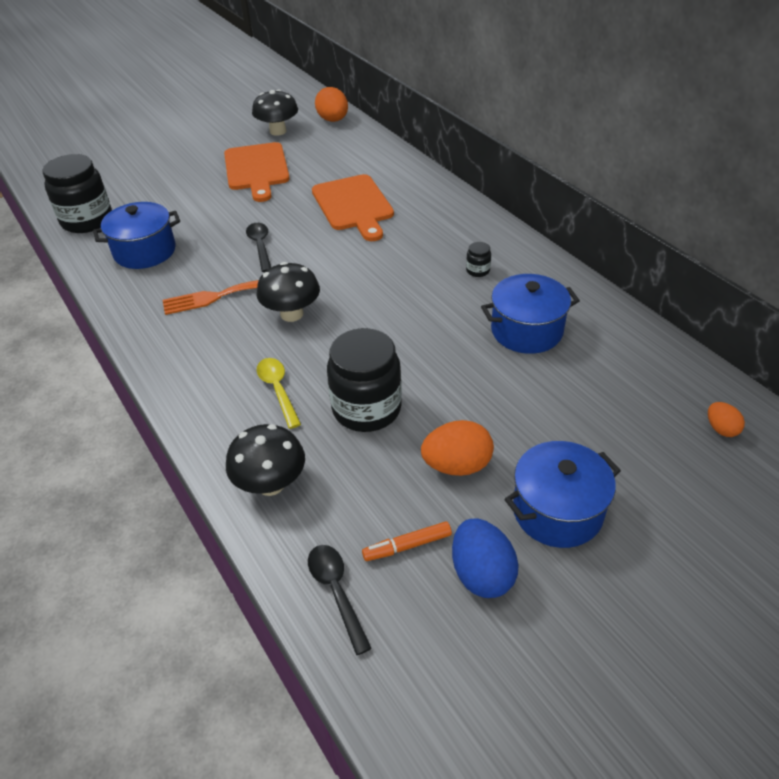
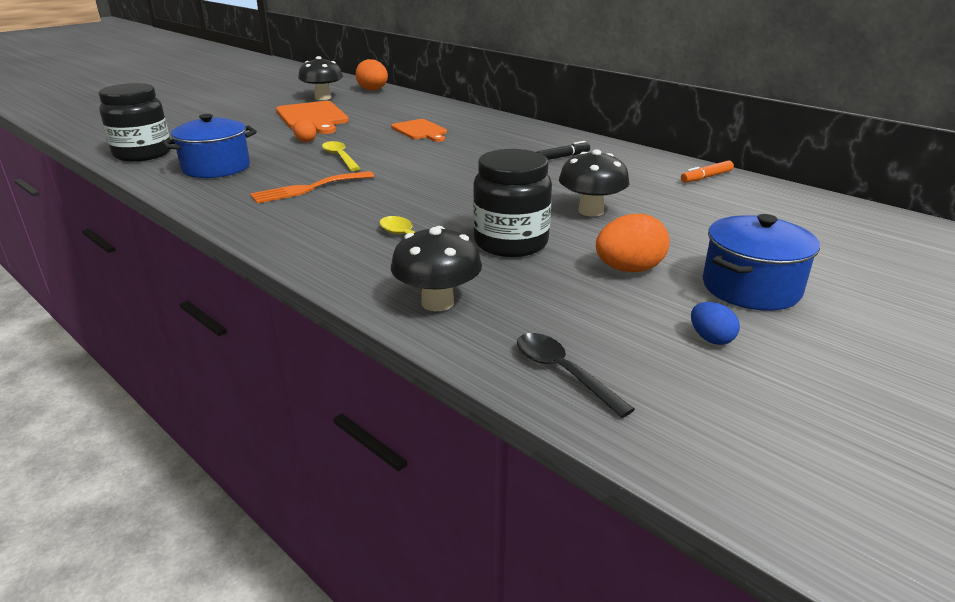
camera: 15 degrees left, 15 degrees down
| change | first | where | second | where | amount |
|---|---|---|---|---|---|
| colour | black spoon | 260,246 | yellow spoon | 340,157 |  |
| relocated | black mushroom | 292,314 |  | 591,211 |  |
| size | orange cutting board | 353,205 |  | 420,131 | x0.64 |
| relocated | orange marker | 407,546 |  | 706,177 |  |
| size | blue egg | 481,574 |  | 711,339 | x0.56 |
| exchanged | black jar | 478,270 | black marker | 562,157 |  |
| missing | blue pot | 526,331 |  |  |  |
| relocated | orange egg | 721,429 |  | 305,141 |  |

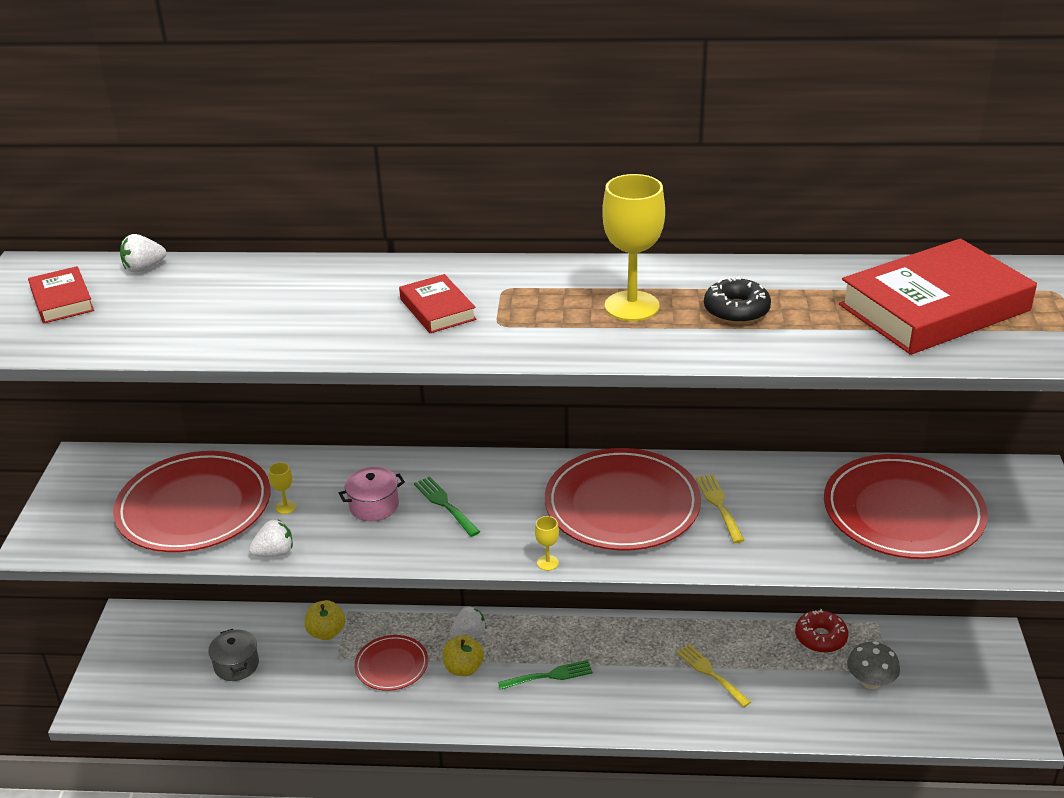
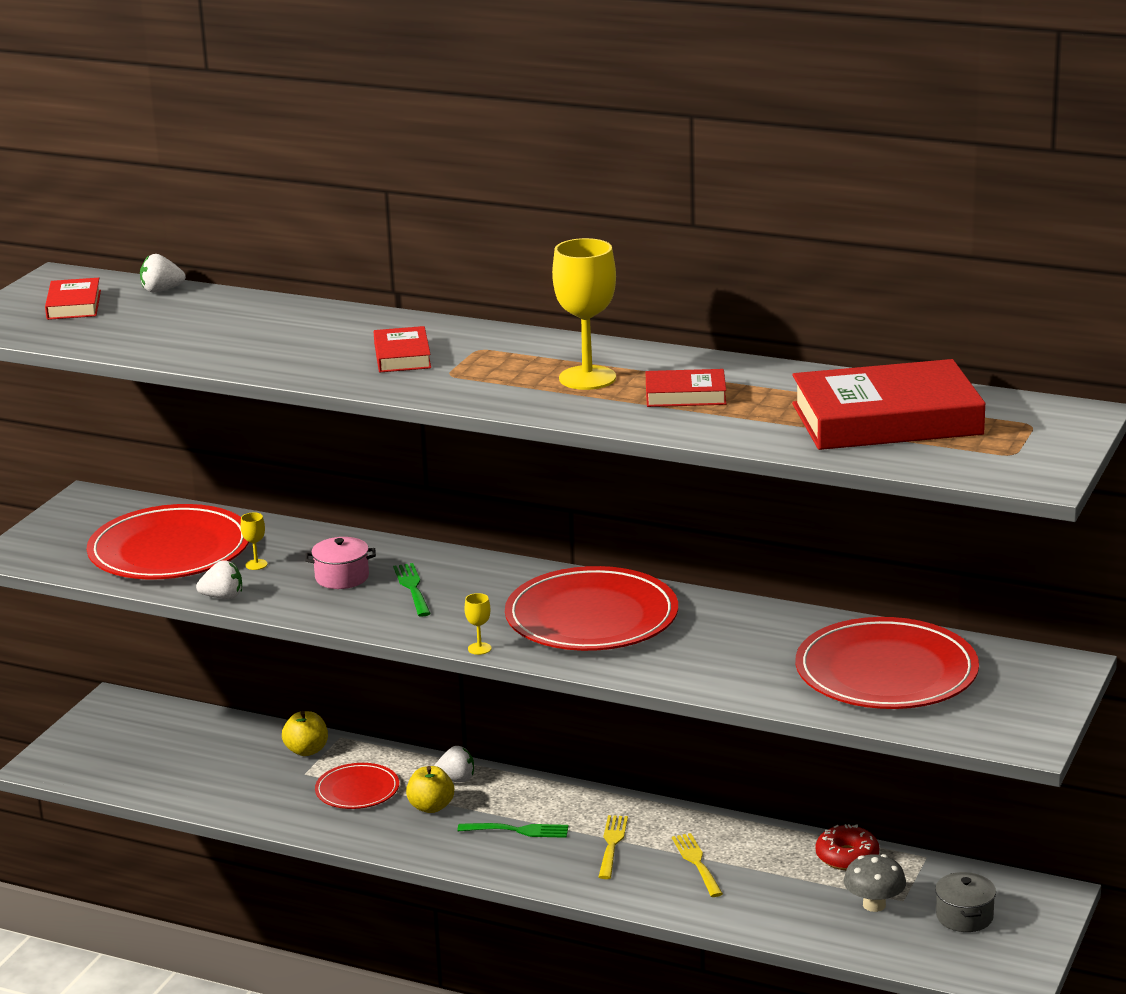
camera: 20 degrees right, 10 degrees down
| change | first | where | second | where | amount |
|---|---|---|---|---|---|
| relocated | grey pot | 236,665 |  | 964,916 |  |
| relocated | yellow fork | 719,505 |  | 612,844 |  |
| exchanged | black donut | 736,310 | red book | 685,395 |  |

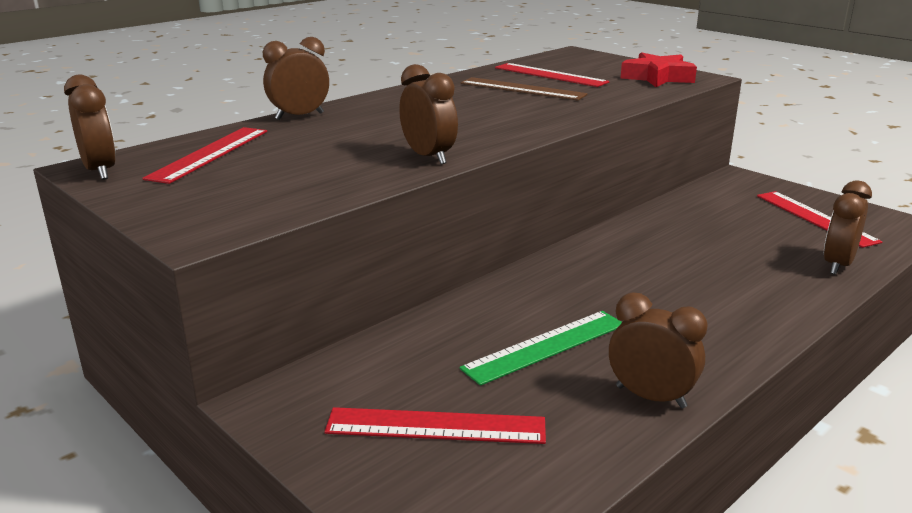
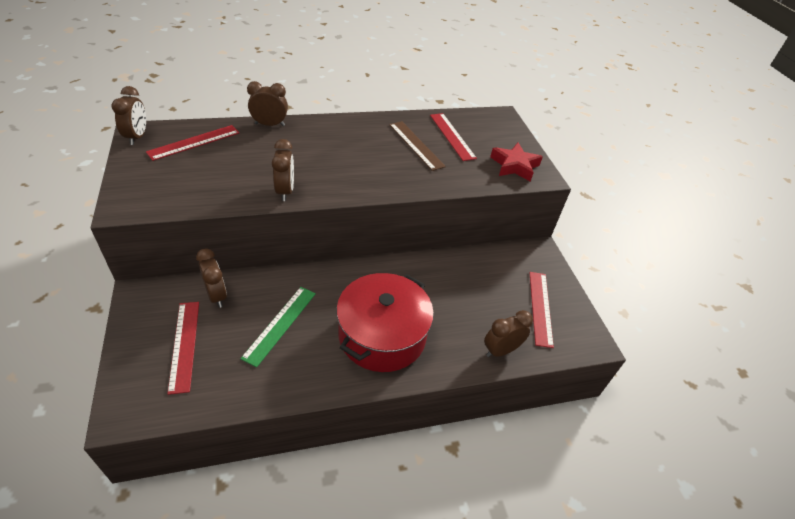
camera: 25 degrees right, 20 degrees up
| change | first | where | second | where | amount |
|---|---|---|---|---|---|
| spun | red ruler | 436,426 |  | 184,345 | 45 degrees clockwise |
| spun | green ruler | 546,346 |  | 280,324 | 60 degrees counterclockwise |
| relocated | brown clock | 650,397 |  | 216,295 |  |
| appeared |  |  | red pot | 382,335 |  |

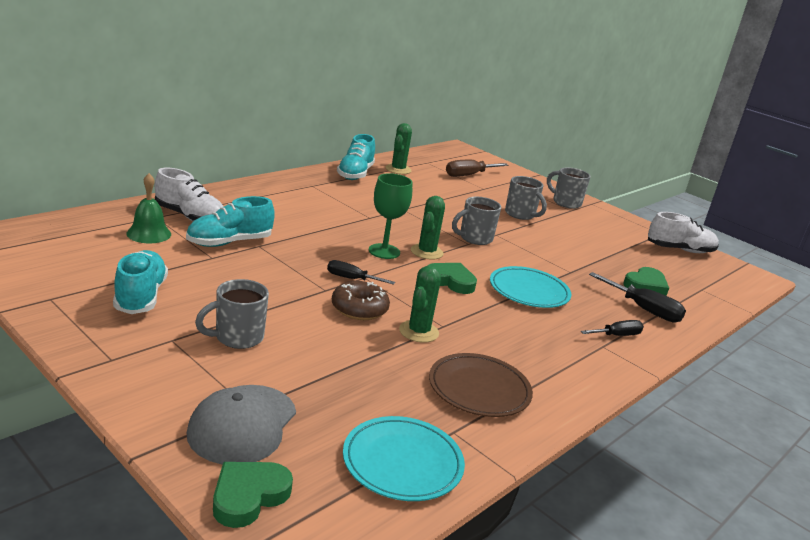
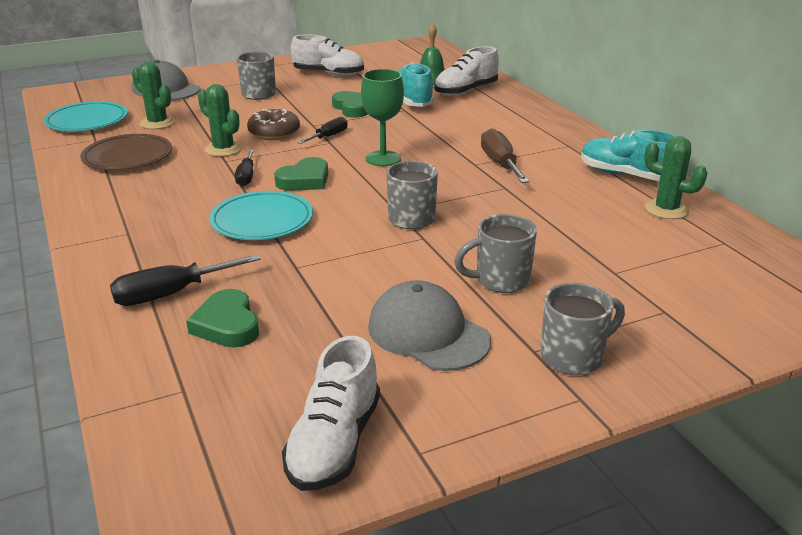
camera: 115 degrees right, 5 degrees up
| change | first | where | second | where | amount |
|---|---|---|---|---|---|
| colour | turquoise shoe | 140,296 | white shoe | 328,74 |  |
| relocated | green heart | 248,496 |  | 353,108 |  |
| relocated | green cactus | 426,252 |  | 157,123 |  |
| relocated | brown screwdriver | 468,175 |  | 500,164 |  |
| relocated | black screwdriver | 617,335 |  | 246,177 |  |
| appeared |  |  | grey cap | 428,333 |  |

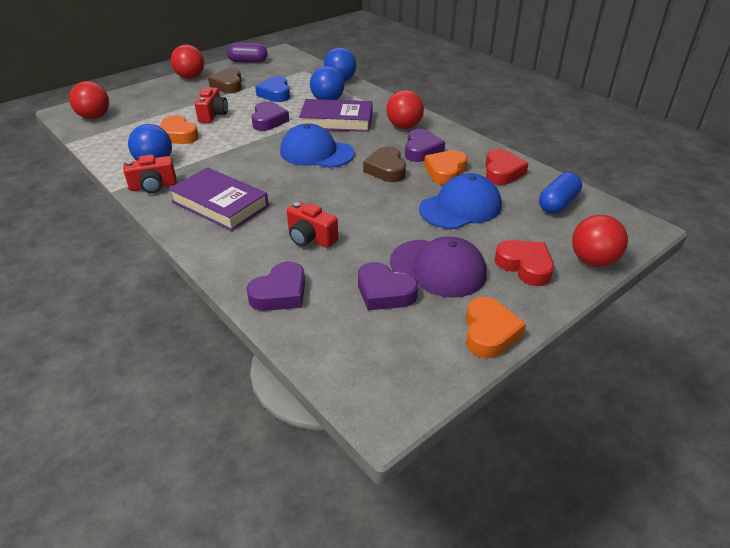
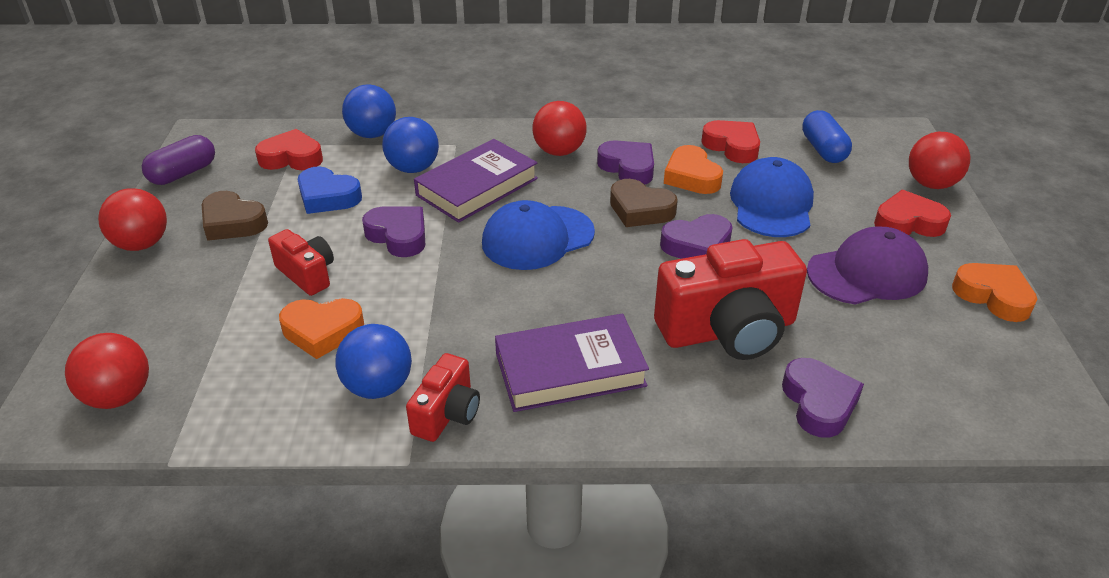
camera: 50 degrees left, 0 degrees up
| change | first | where | second | where | amount |
|---|---|---|---|---|---|
| size | red camera | 310,238 |  | 728,330 | x1.89 |
| relocated | purple heart | 384,292 |  | 697,245 |  |
| appeared |  |  | red heart | 291,158 |  |

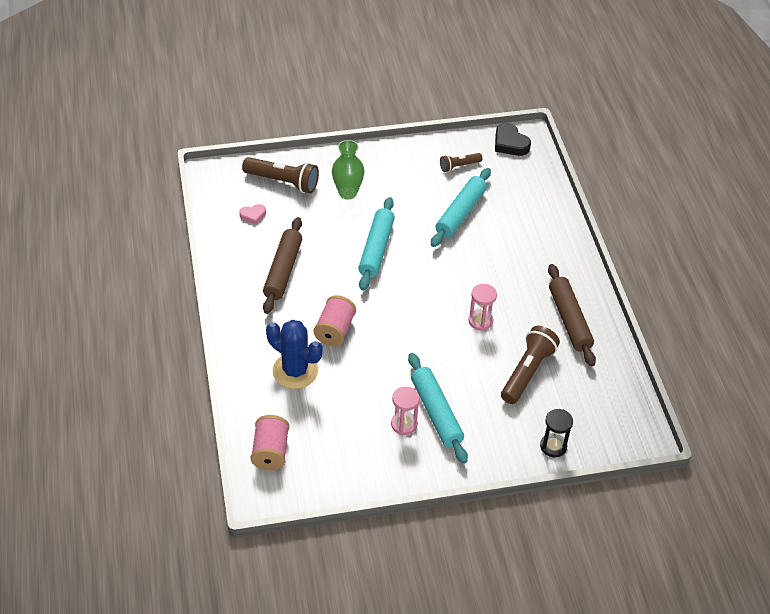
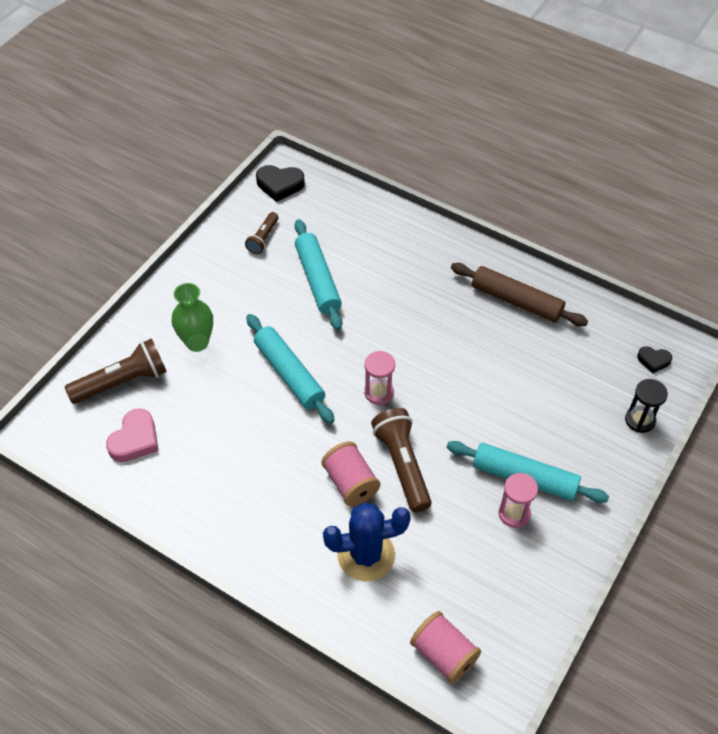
camera: 45 degrees left, 5 degrees up
| change | first | where | second | where | amount |
|---|---|---|---|---|---|
| size | pink heart | 253,215 |  | 135,439 | x1.66 |
| missing | brown rolling pin | 283,270 |  |  |  |
| relocated | pink hourglass | 480,321 |  | 379,392 |  |
| relocated | brown flashlight | 527,372 |  | 402,465 |  |
| appeared |  |  | black heart | 653,360 |  |

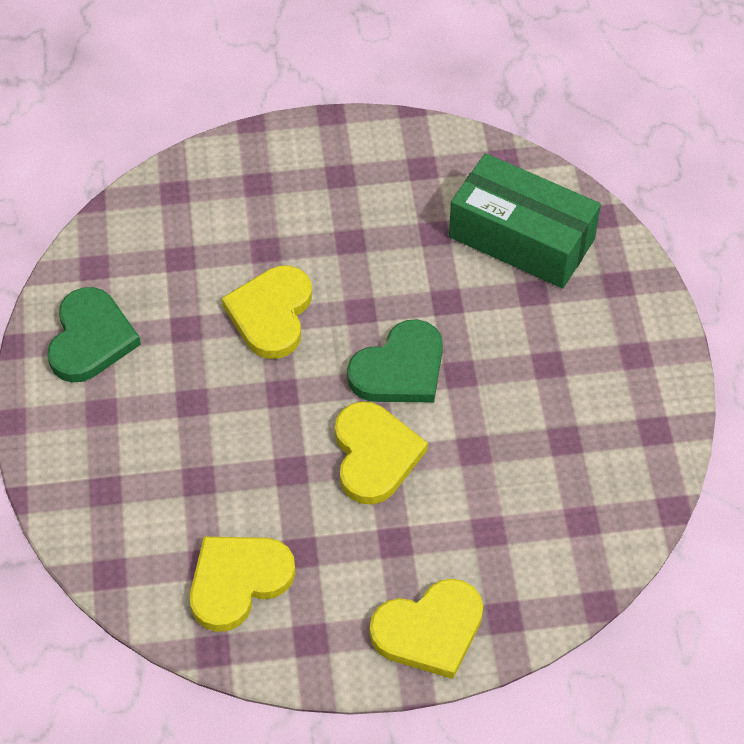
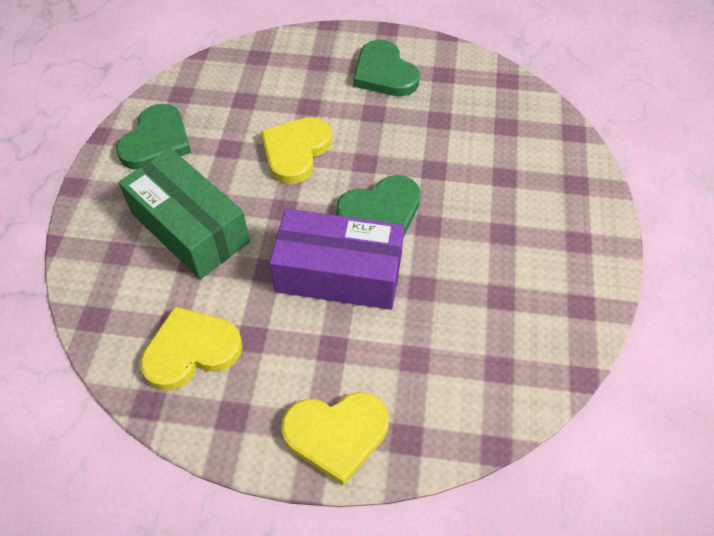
camera: 15 degrees right, 0 degrees up
| change | first | where | second | where | amount |
|---|---|---|---|---|---|
| exchanged | yellow heart | 374,455 | purple box | 339,273 |  |
| relocated | green box | 521,238 |  | 190,228 |  |
| appeared |  |  | green heart | 384,73 |  |

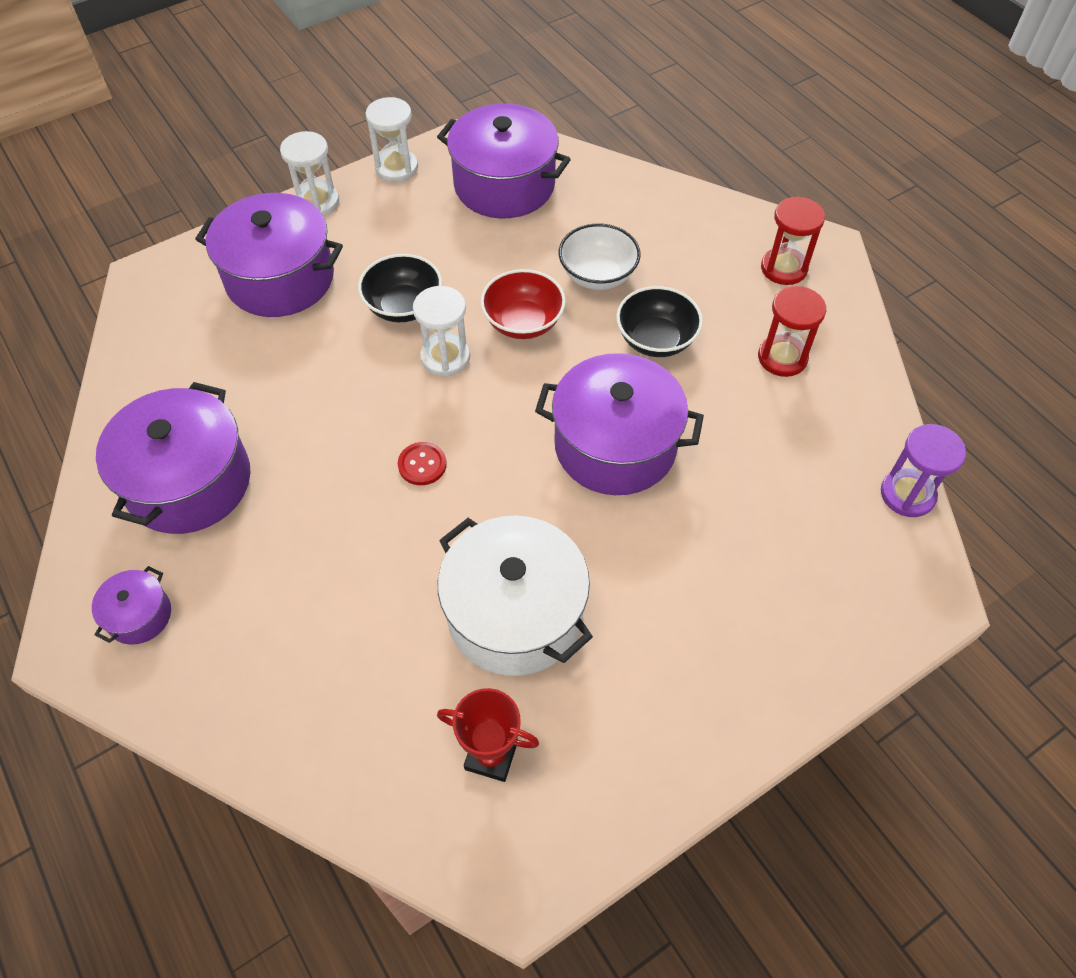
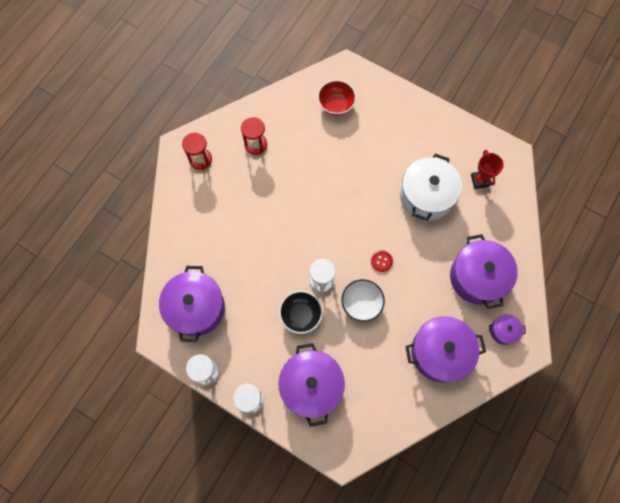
camera: 115 degrees left, 15 degrees up
| change | first | where | second | where | amount |
|---|---|---|---|---|---|
| relocated | red bowl | 523,322 |  | 336,104 |  |
| relocated | purple pot | 615,446 |  | 477,277 |  |
| relocated | white bowl | 597,275 |  | 361,303 |  |
| missing | black bowl | 656,340 |  |  |  |
| missing | purple hourglass | 907,494 |  |  |  |

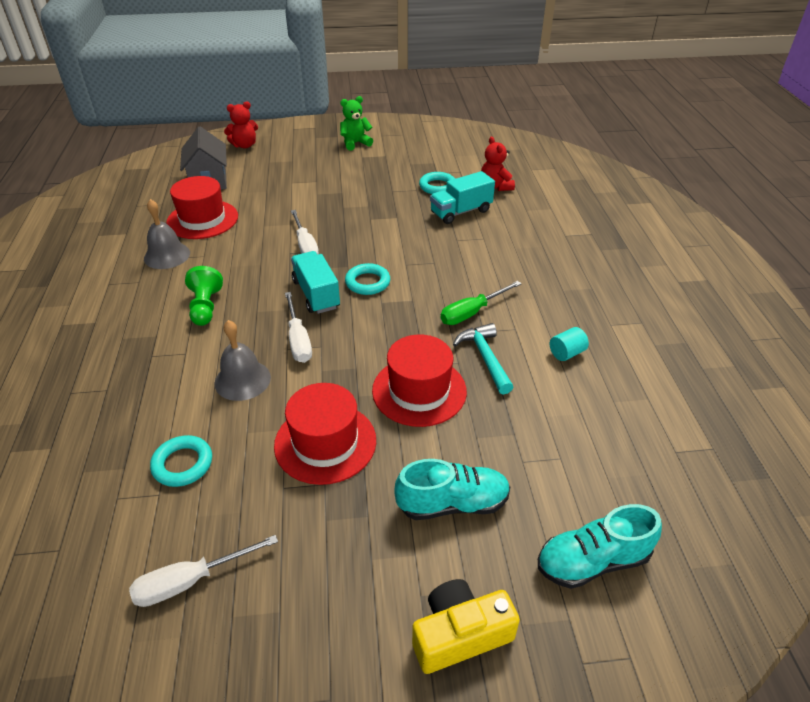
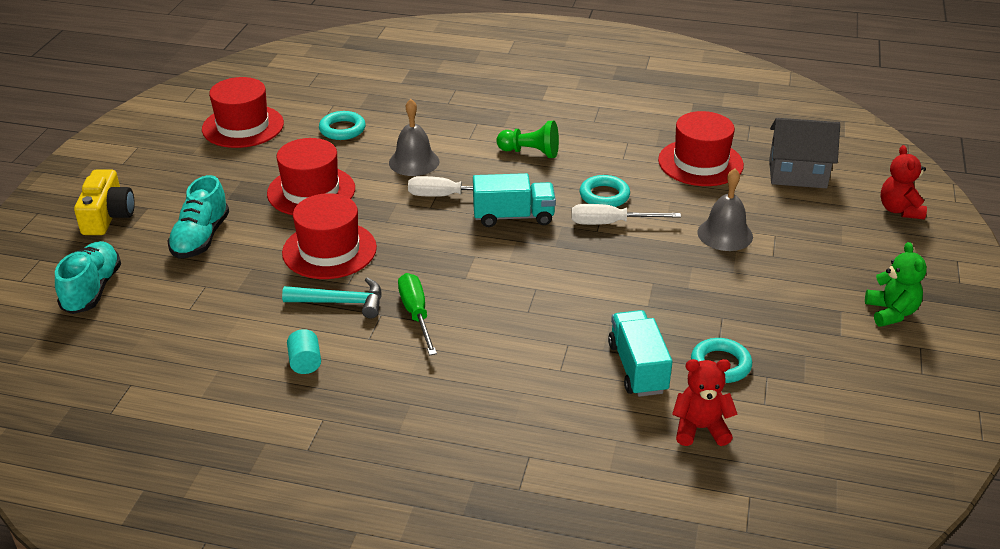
camera: 110 degrees right, 5 degrees down
| change | first | where | second | where | amount |
|---|---|---|---|---|---|
| exchanged | white screwdriver | 190,581 | red hat | 243,126 |  |
| relocated | grey bell | 167,255 |  | 725,234 |  |
| relocated | turquoise ring | 367,282 |  | 604,196 |  |

